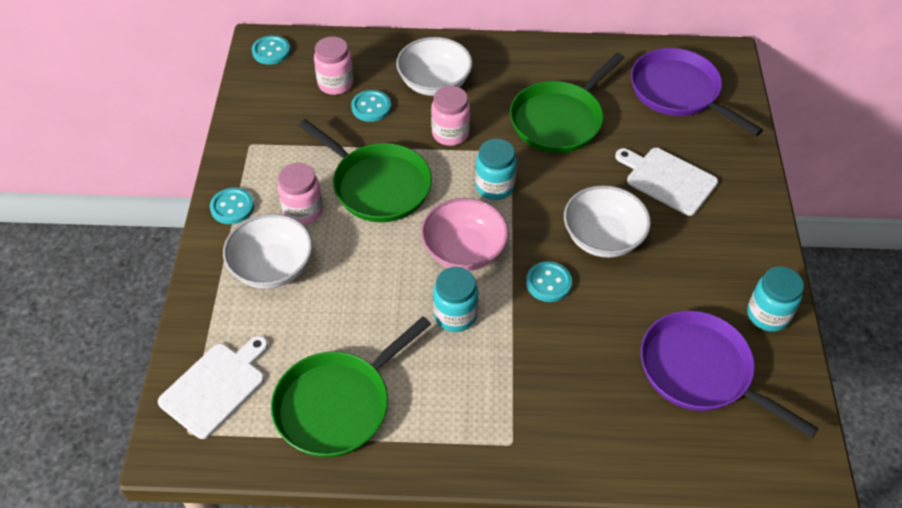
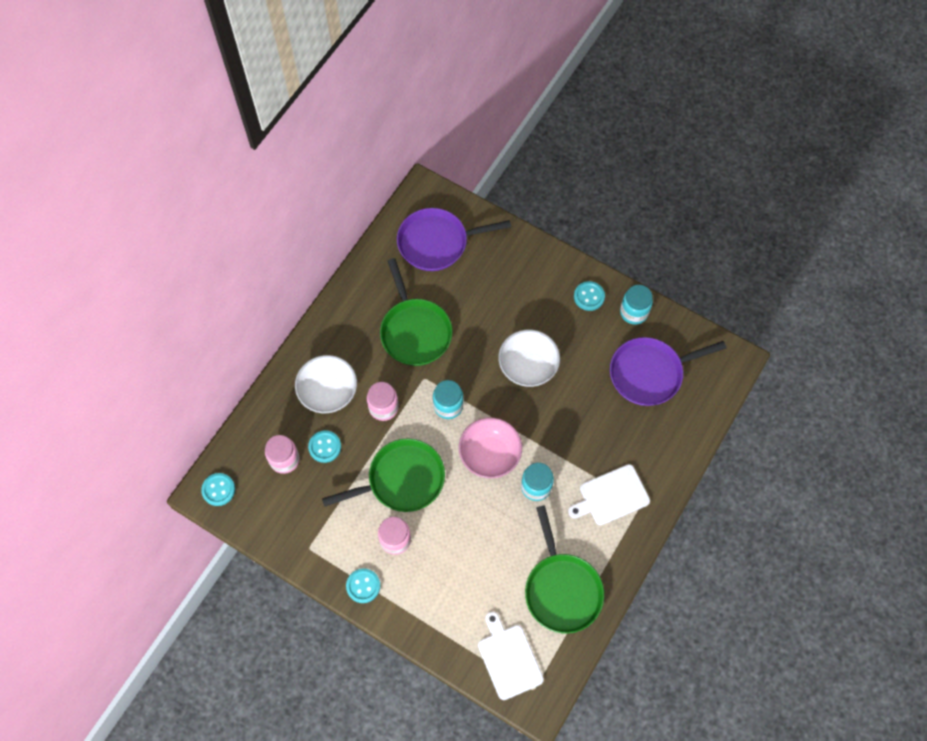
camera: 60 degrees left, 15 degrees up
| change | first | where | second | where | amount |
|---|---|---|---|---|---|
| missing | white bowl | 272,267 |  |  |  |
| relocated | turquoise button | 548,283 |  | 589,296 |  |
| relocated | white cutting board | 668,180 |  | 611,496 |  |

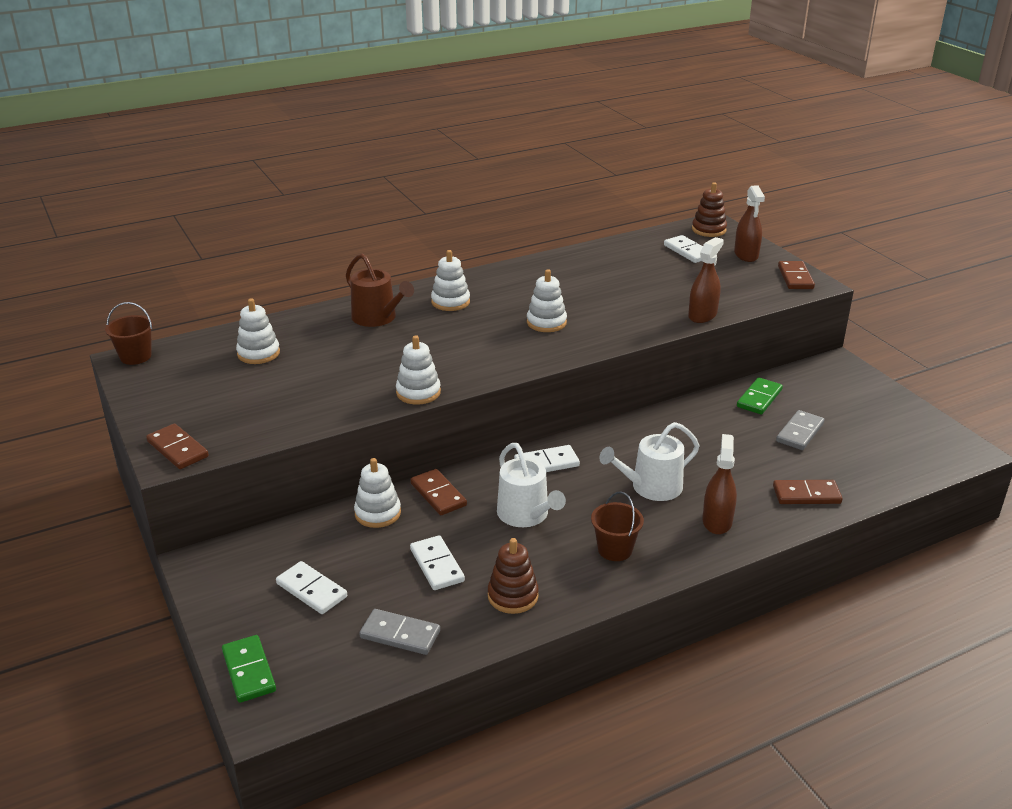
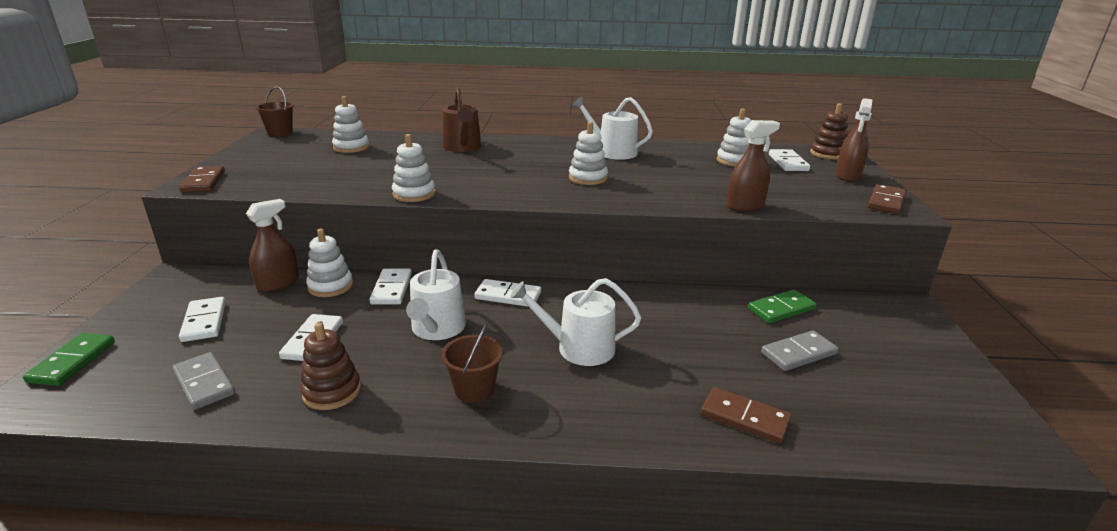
camera: 30 degrees right, 5 degrees down
| change | first | where | second | where | amount |
|---|---|---|---|---|---|
| colour | brown domino | 438,494 | white domino | 391,289 |  |
| relocated | white stacking toy | 450,302 |  | 734,161 |  |
| relocated | brown spray bottle | 717,521 |  | 278,283 |  |
| appeared |  |  | white watering can | 612,152 |  |

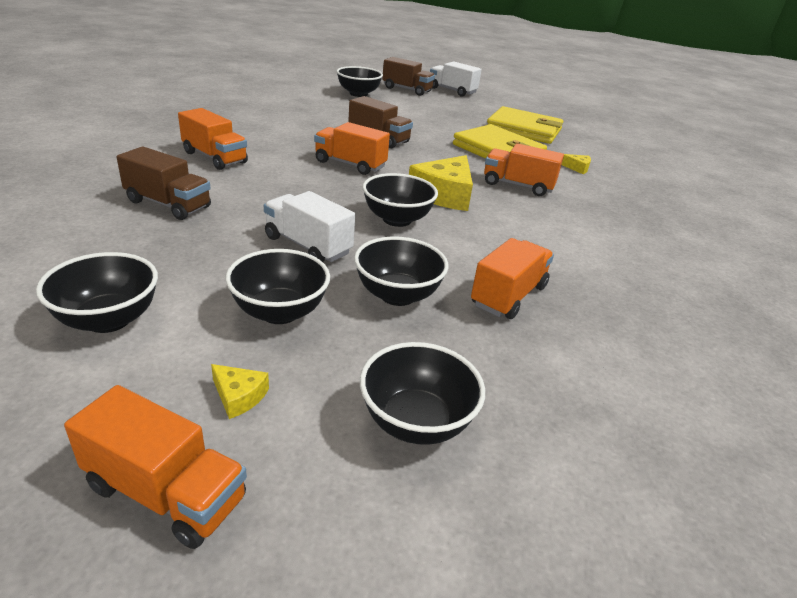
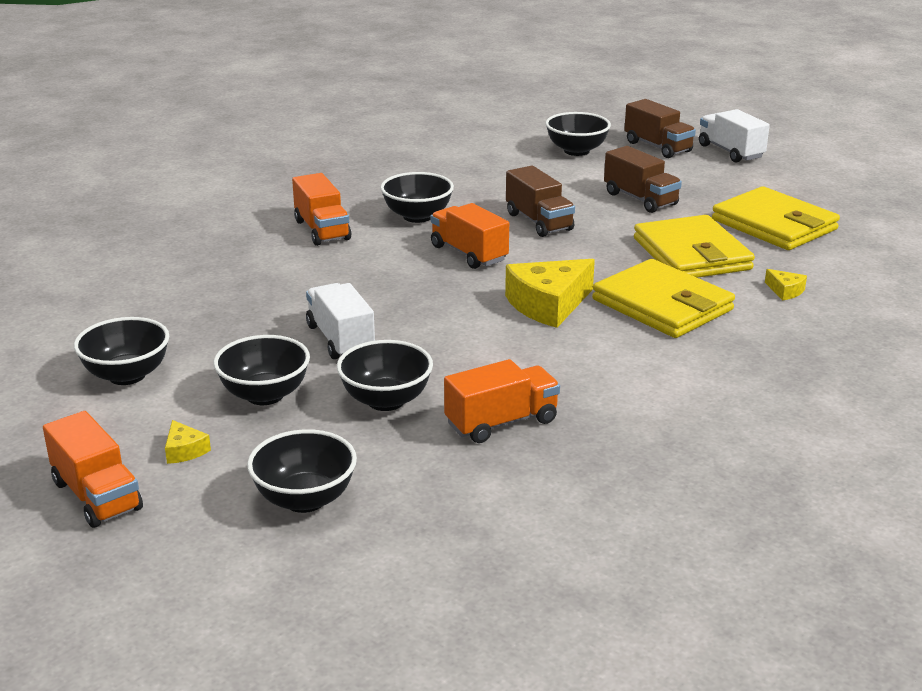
camera: 30 degrees right, 5 degrees down
| change | first | where | second | where | amount |
|---|---|---|---|---|---|
| relocated | brown truck | 168,204 |  | 640,199 |  |
| relocated | black bowl | 397,219 |  | 417,216 |  |
| exchanged | orange truck | 518,185 | yellow wallet | 662,305 |  |

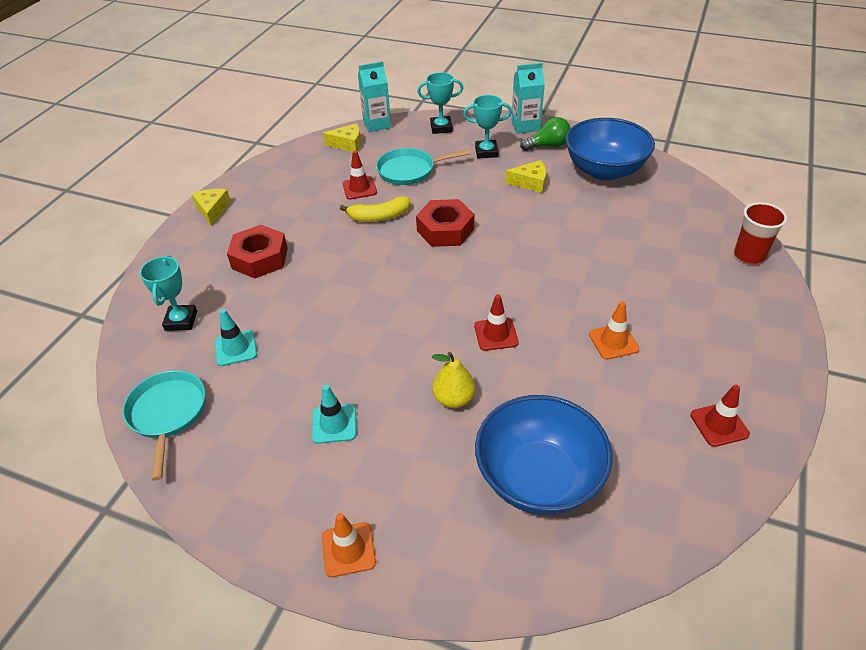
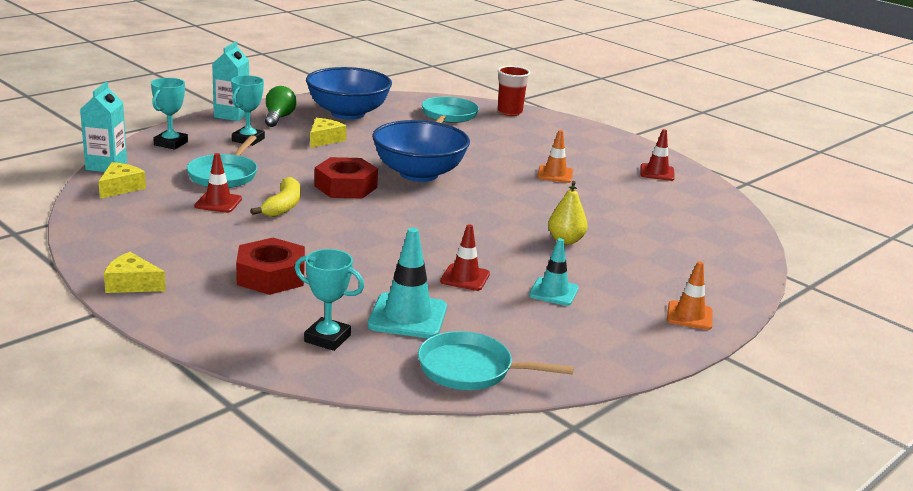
camera: 70 degrees left, 20 degrees down
| change | first | where | second | where | amount |
|---|---|---|---|---|---|
| size | turquoise traffic cone | 236,348 |  | 407,316 | x1.55 |
| relocated | red traffic cone | 496,334 |  | 465,278 |  |
| relocated | blue bowl | 538,477 |  | 419,174 |  |
| appeared |  |  | turquoise pan | 448,116 |  |

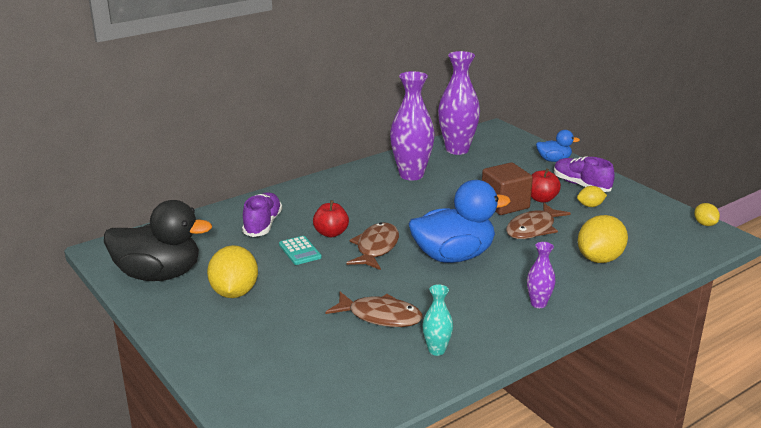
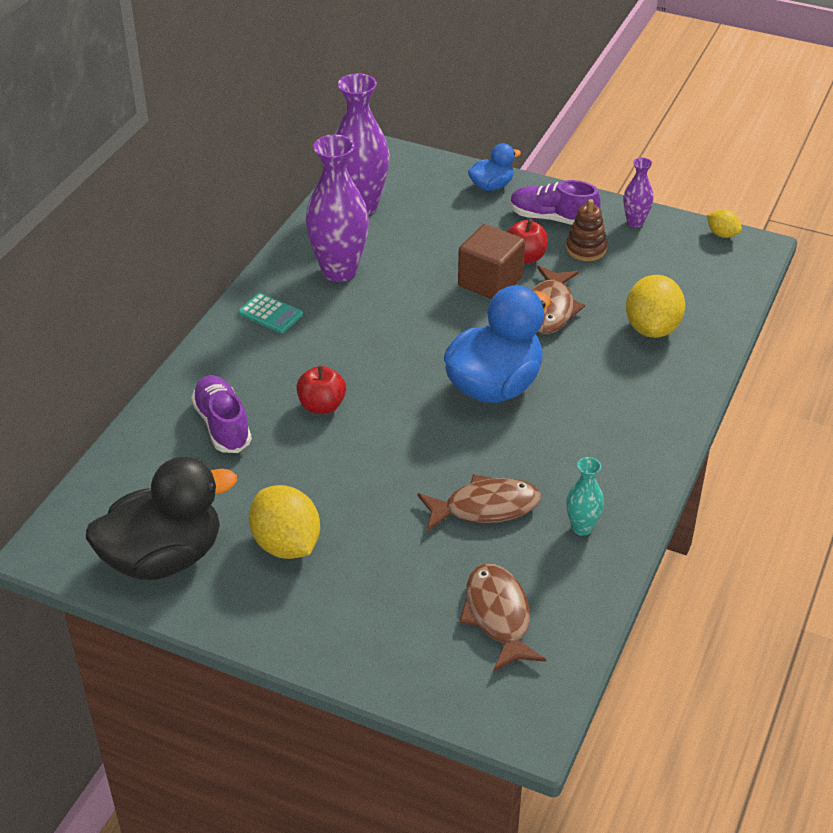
camera: 30 degrees left, 15 degrees up
| change | first | where | second | where | amount |
|---|---|---|---|---|---|
| relocated | turquoise calculator | 300,251 |  | 270,314 |  |
| relocated | brown fish | 376,248 |  | 498,616 |  |
| relocated | purple vase | 538,303 |  | 635,222 |  |
| exchanged | yellow lemon | 590,206 | brown stacking toy | 586,249 |  |

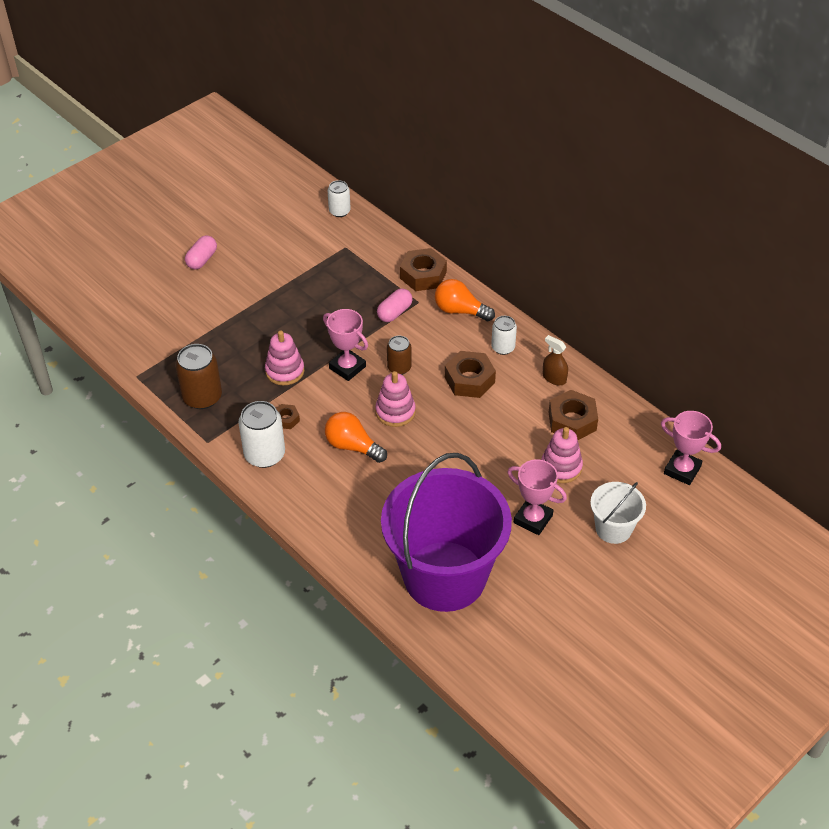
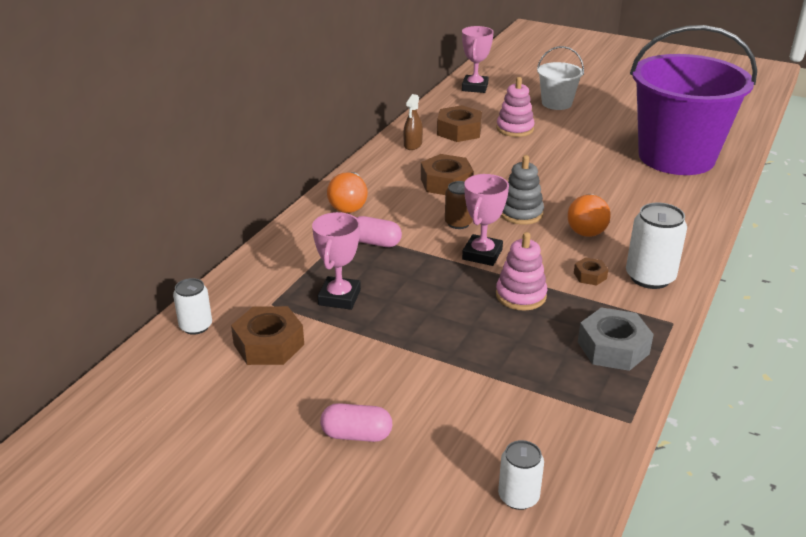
camera: 110 degrees left, 15 degrees down
| change | first | where | second | where | amount |
|---|---|---|---|---|---|
| exchanged | brown can | 202,397 | grey nut | 613,348 |  |
| colour | pink stacking toy | 395,412 | grey stacking toy | 521,213 |  |
| relocated | brown nut | 423,275 |  | 268,344 |  |
| relocated | white can | 503,347 |  | 518,497 |  |
| relocated | pink trophy | 533,519 |  | 339,297 |  |

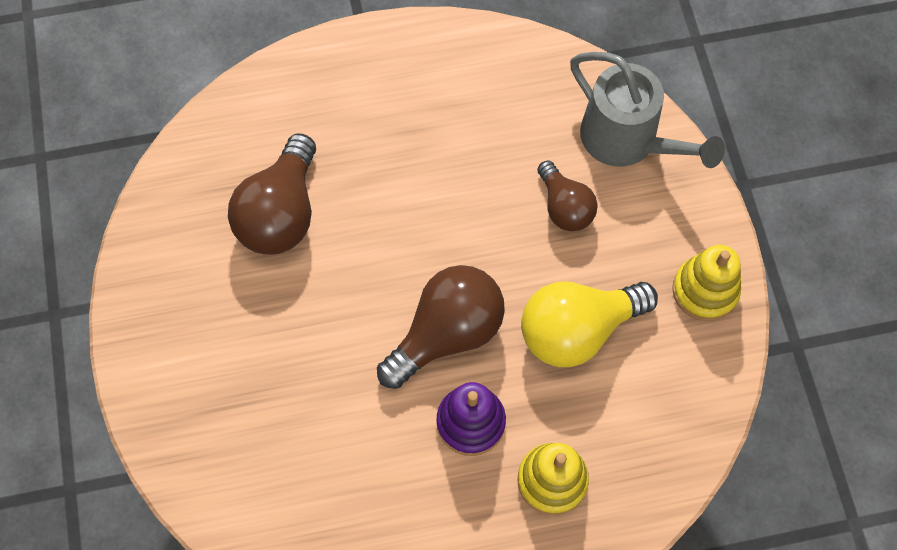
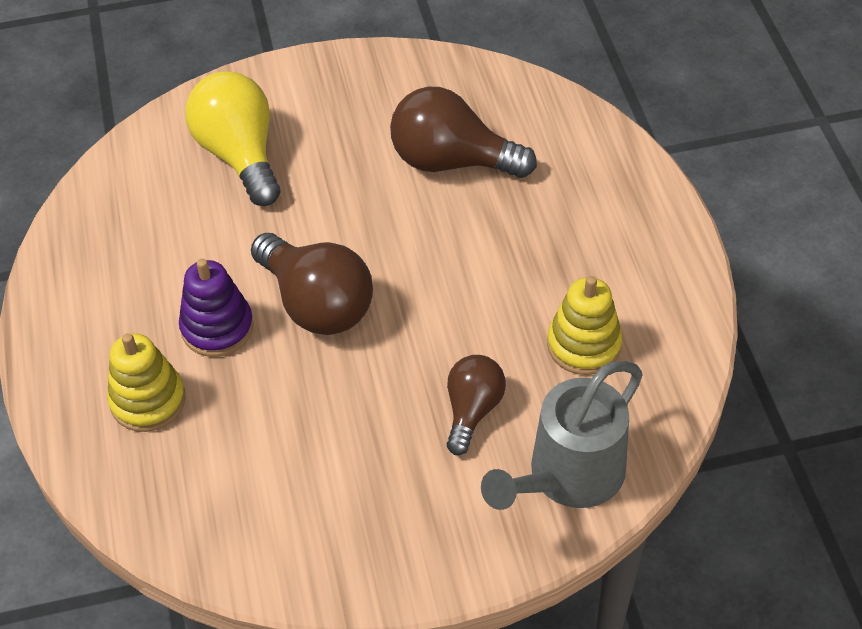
camera: 90 degrees right, 15 degrees down
| change | first | where | second | where | amount |
|---|---|---|---|---|---|
| relocated | yellow light bulb | 577,330 |  | 240,155 |  |
| spun | brown light bulb | 564,207 |  | 472,410 | 135 degrees clockwise |
| relocated | yellow stacking toy | 705,290 |  | 584,345 |  |

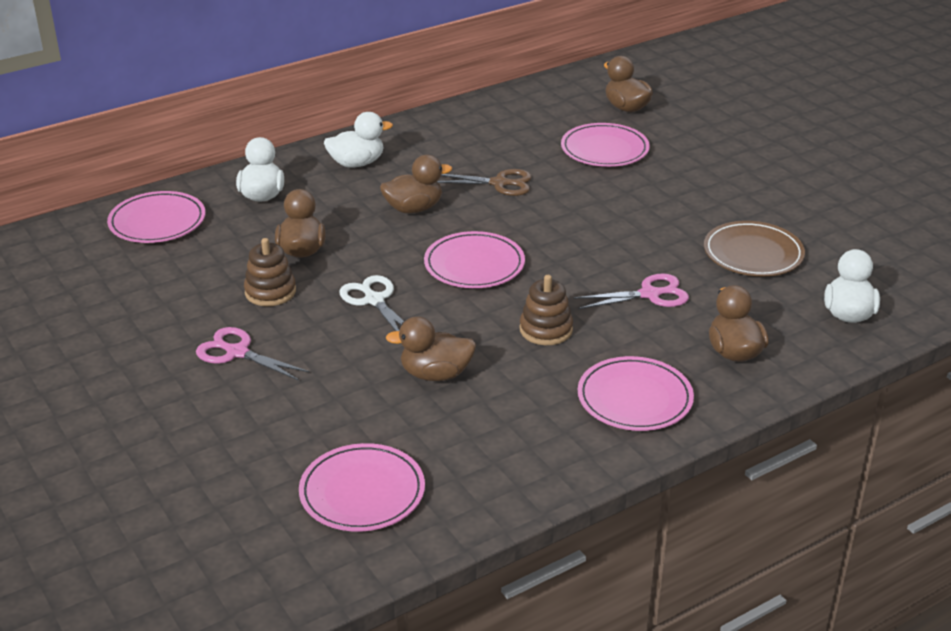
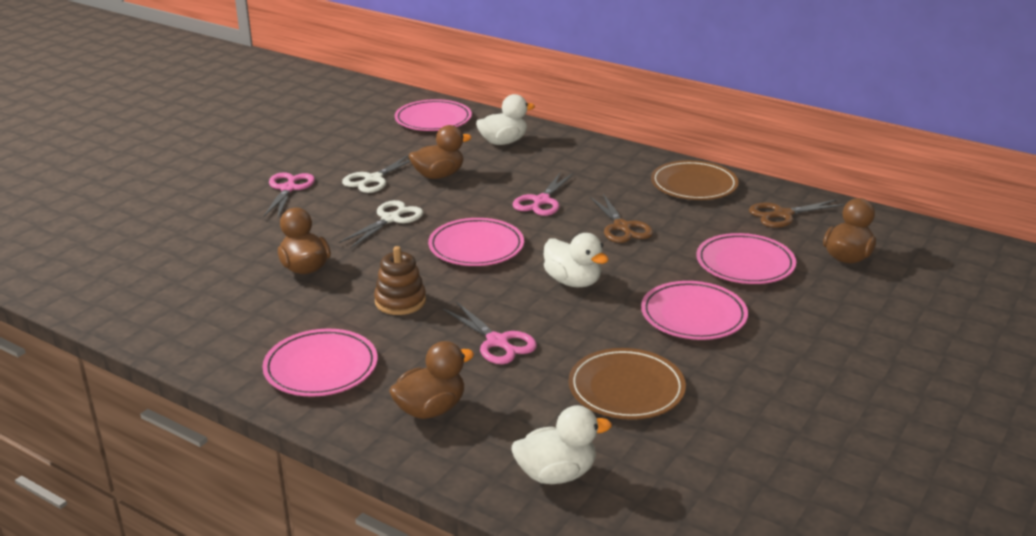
camera: 65 degrees right, 5 degrees down
| change | first | where | second | where | amount |
|---|---|---|---|---|---|
| exchanged | brown stacking toy | 270,292 | white scissors | 373,179 |  |
| relocated | pink plate | 362,492 |  | 693,315 |  |
| relocated | white duck | 357,163 |  | 573,282 |  |
| exchanged | brown duck | 414,208 | pink scissors | 541,201 |  |
| appeared |  |  | brown plate | 694,185 |  |
| appeared |  |  | brown scissors | 782,214 |  |

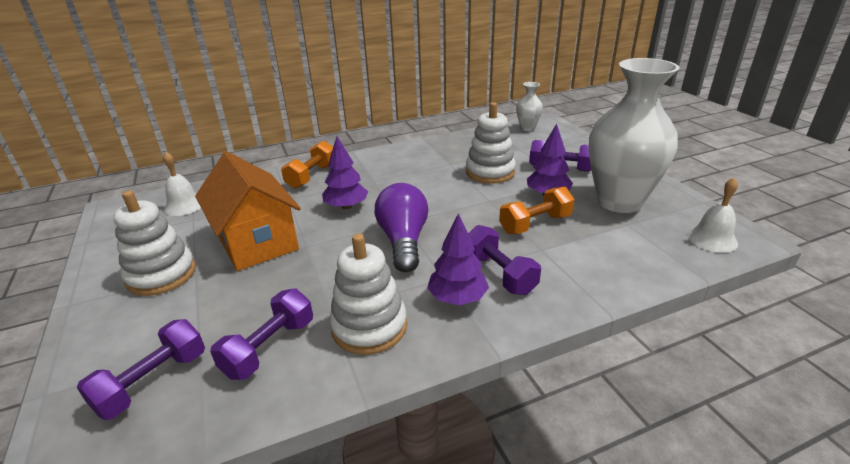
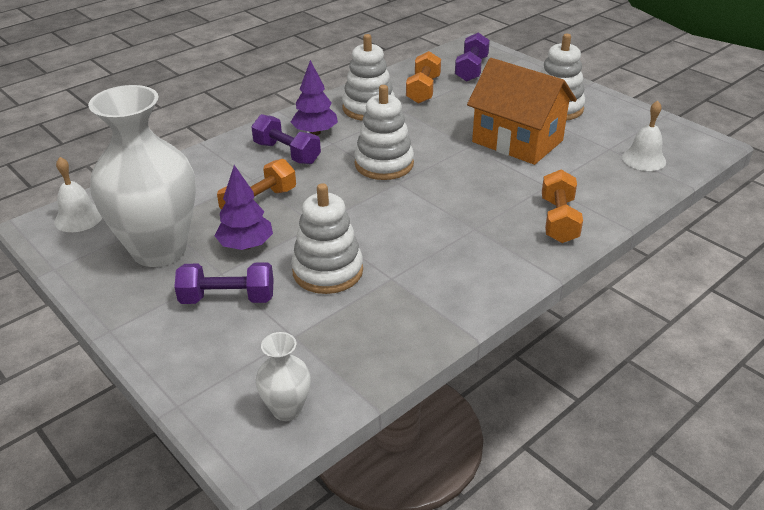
camera: 160 degrees right, 5 degrees up
| change | first | where | second | where | amount |
|---|---|---|---|---|---|
| colour | purple dumbbell | 269,347 | orange dumbbell | 423,90 |  |
| missing | purple tree | 346,206 |  |  |  |
| exchanged | purple light bulb | 403,241 | white stacking toy | 384,164 |  |

